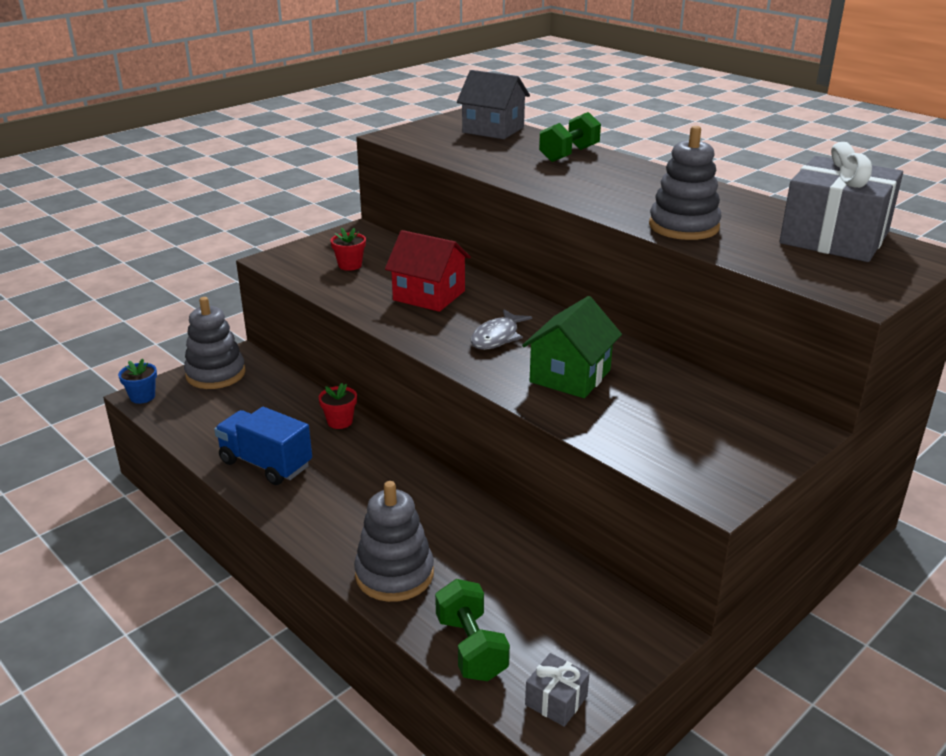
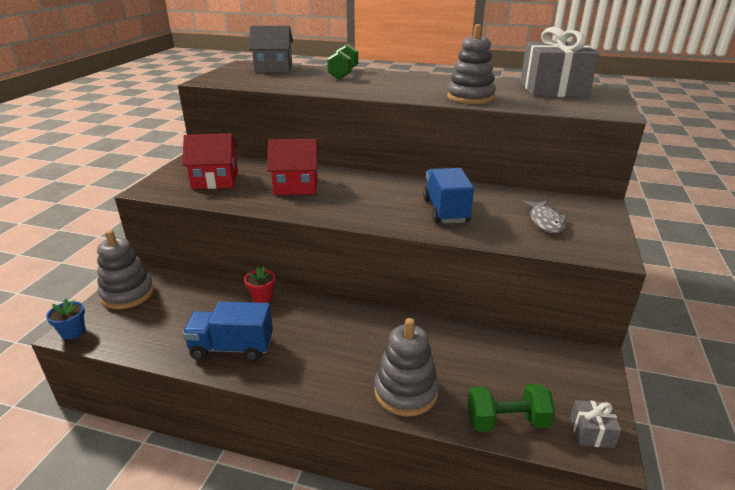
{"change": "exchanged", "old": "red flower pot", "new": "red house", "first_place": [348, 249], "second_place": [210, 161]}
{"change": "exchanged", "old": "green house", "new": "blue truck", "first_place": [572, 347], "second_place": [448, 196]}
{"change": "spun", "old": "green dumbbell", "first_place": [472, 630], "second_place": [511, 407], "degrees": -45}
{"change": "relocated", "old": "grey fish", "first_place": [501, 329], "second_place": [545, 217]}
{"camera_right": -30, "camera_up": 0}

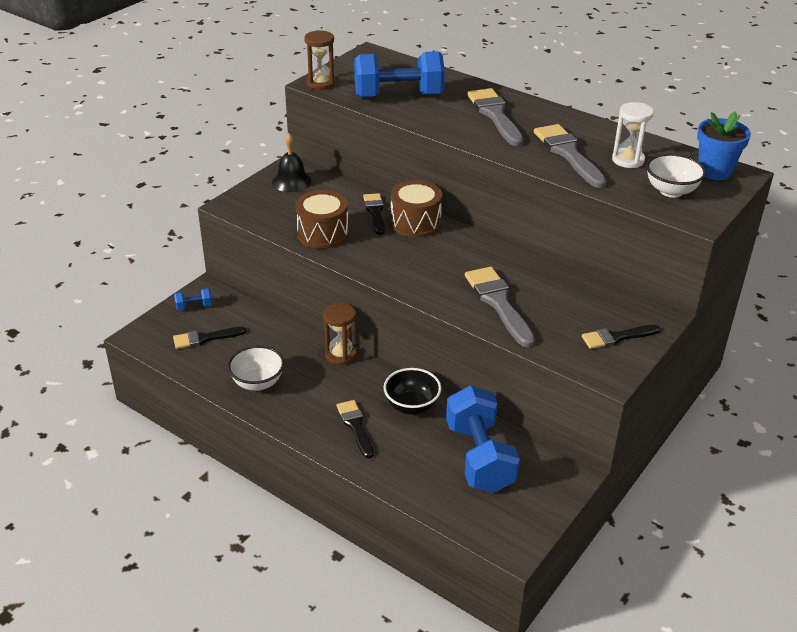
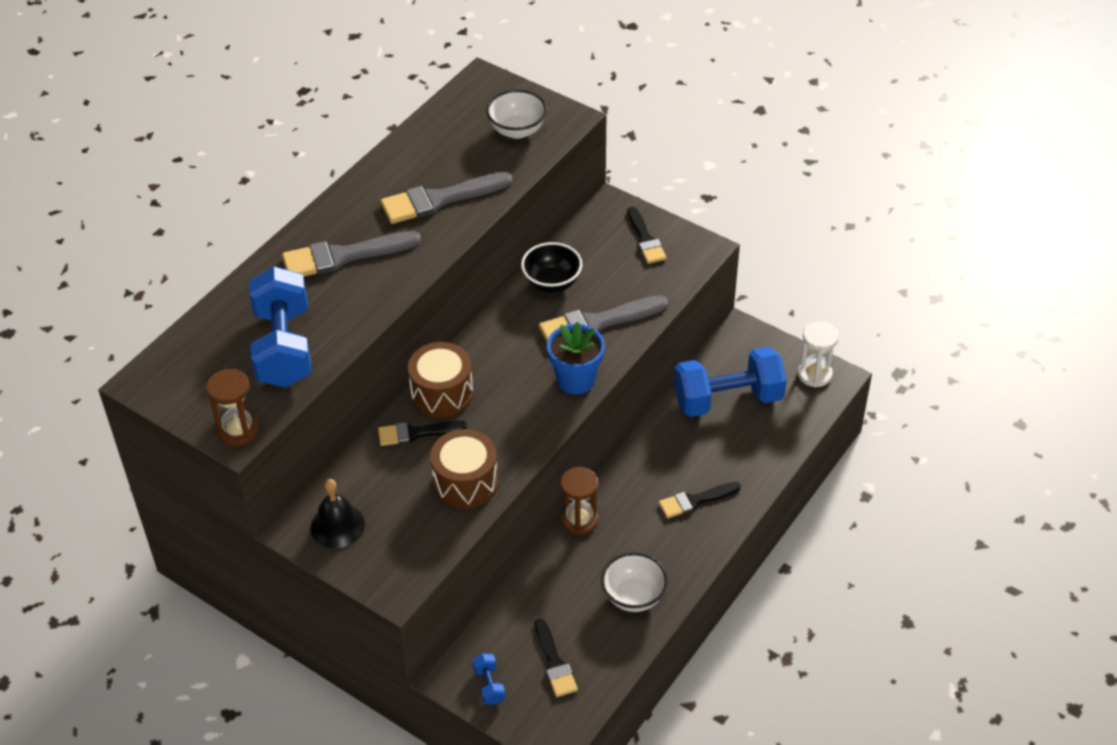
{"change": "relocated", "old": "black bowl", "first_place": [412, 391], "second_place": [551, 267]}
{"change": "relocated", "old": "blue flower pot", "first_place": [724, 145], "second_place": [576, 358]}
{"change": "relocated", "old": "white hourglass", "first_place": [633, 135], "second_place": [818, 354]}
{"camera_right": -90, "camera_up": 10}

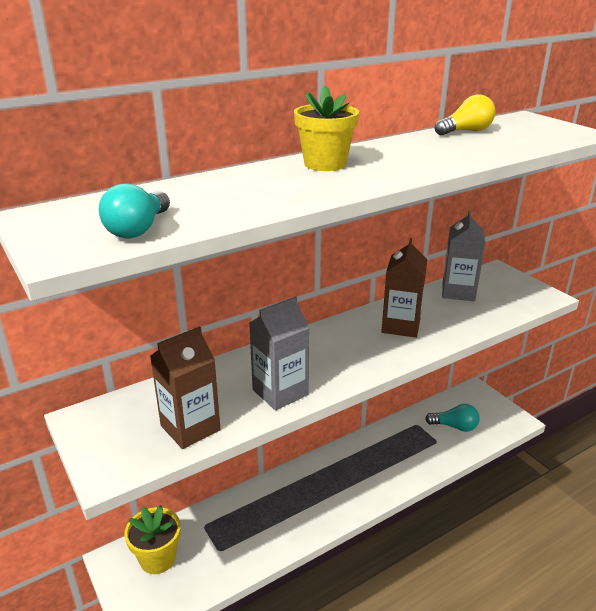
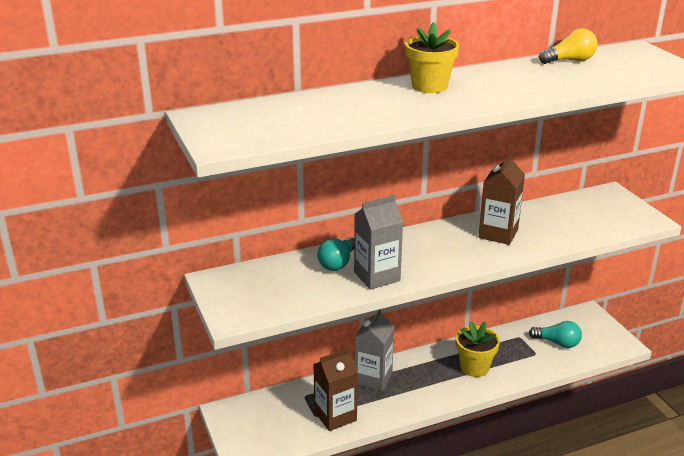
{"change": "relocated", "old": "brown carton", "first_place": [185, 387], "second_place": [335, 389]}
{"change": "relocated", "old": "turquoise light bulb", "first_place": [134, 210], "second_place": [335, 254]}
{"change": "relocated", "old": "grey carton", "first_place": [463, 255], "second_place": [374, 350]}
{"change": "relocated", "old": "yellow flower pot", "first_place": [152, 539], "second_place": [478, 349]}
{"camera_right": 10, "camera_up": 0}

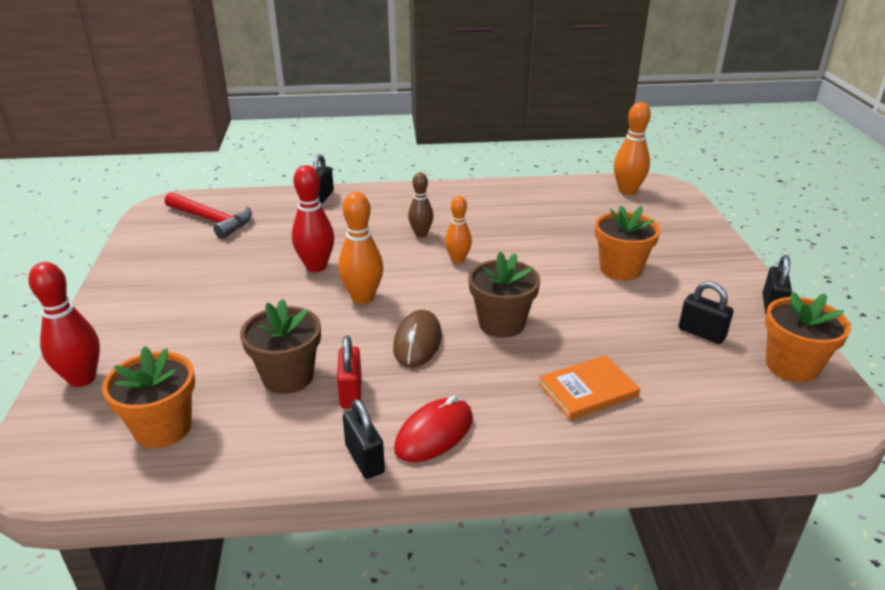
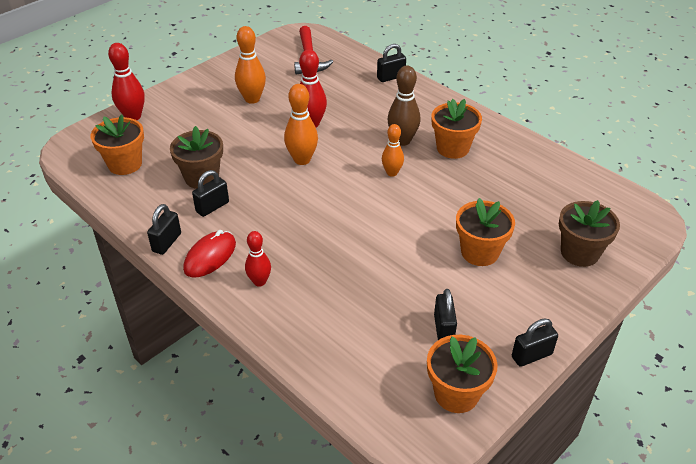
{"change": "spun", "old": "red mouse", "first_place": [433, 429], "second_place": [209, 253], "degrees": -60}
{"change": "colour", "old": "red padlock", "new": "black padlock", "first_place": [349, 372], "second_place": [210, 193]}
{"change": "relocated", "old": "orange bowling pin", "first_place": [632, 148], "second_place": [250, 65]}
{"change": "appeared", "new": "red bowling pin", "second_place": [258, 259]}
{"change": "size", "old": "brown bowling pin", "first_place": [421, 205], "second_place": [403, 106], "factor": 1.53}
{"change": "appeared", "new": "orange flower pot", "second_place": [457, 129]}
{"change": "relocated", "old": "brown flower pot", "first_place": [504, 295], "second_place": [589, 233]}
{"change": "missing", "old": "brown mouse", "first_place": [417, 339]}
{"change": "missing", "old": "orange book", "first_place": [589, 387]}
{"camera_right": 50, "camera_up": 10}

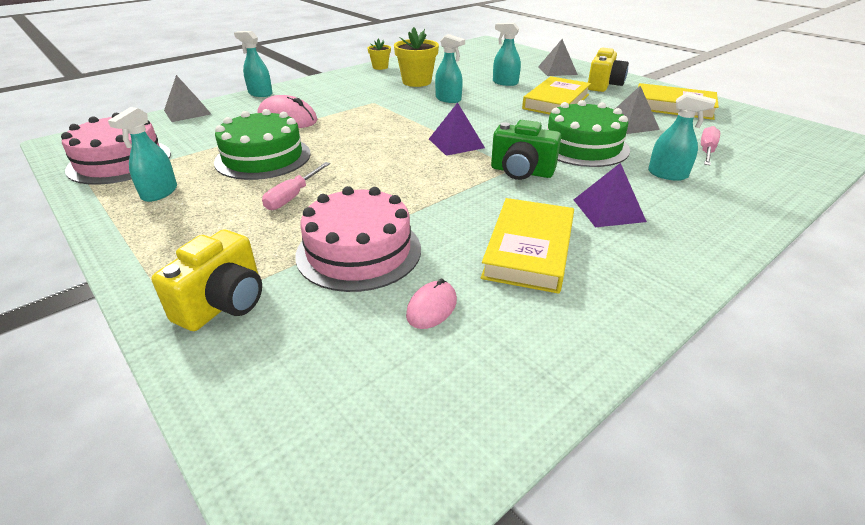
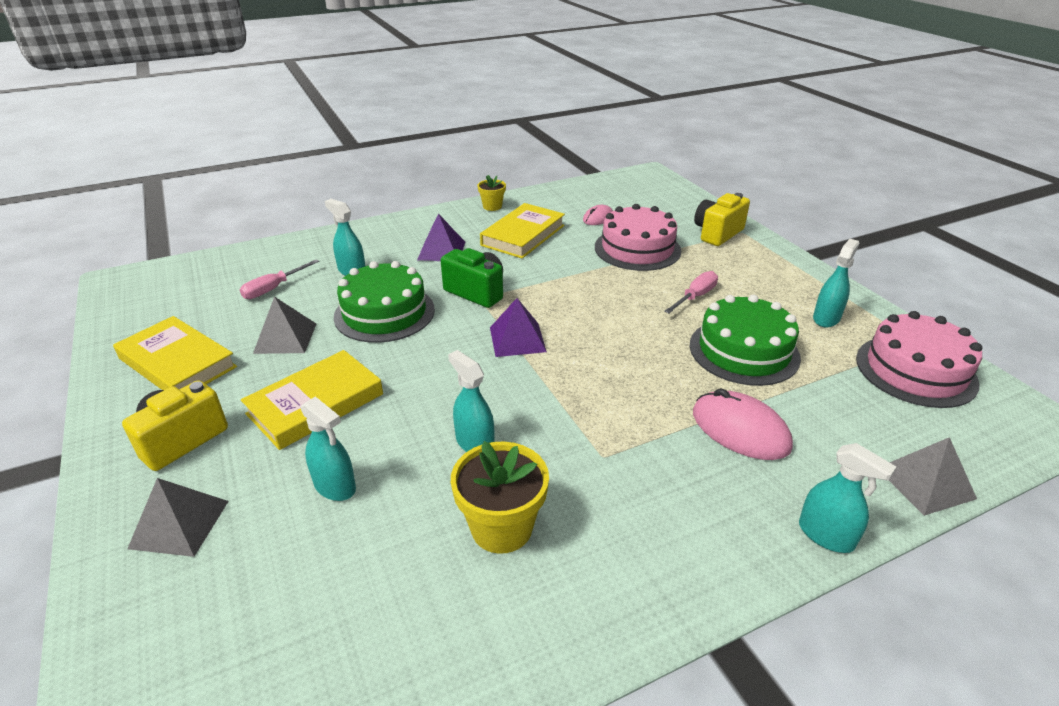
{"change": "relocated", "old": "yellow flower pot", "first_place": [379, 54], "second_place": [491, 193]}
{"camera_right": -165, "camera_up": 0}

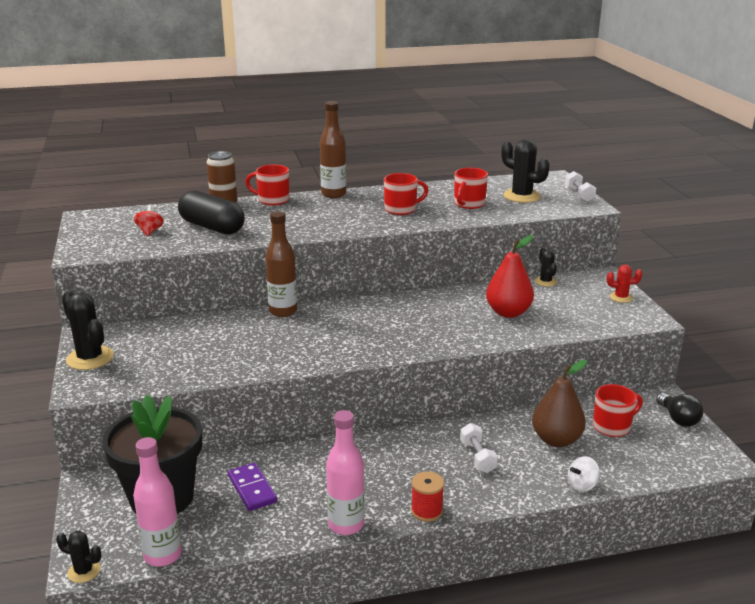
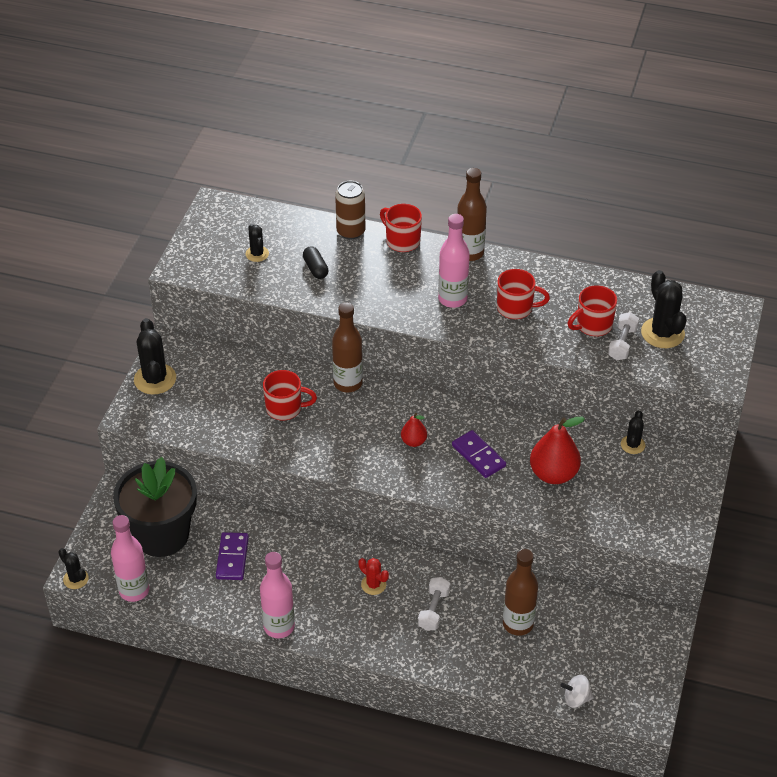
{"change": "exchanged", "old": "red spinning top", "new": "black cactus", "first_place": [149, 220], "second_place": [257, 243]}
{"change": "relocated", "old": "red mug", "first_place": [618, 410], "second_place": [290, 395]}
{"change": "size", "old": "black capsule", "first_place": [211, 212], "second_place": [315, 262], "factor": 0.49}
{"change": "relocated", "old": "red cactus", "first_place": [624, 284], "second_place": [373, 576]}
{"change": "appeared", "new": "red pear", "second_place": [414, 430]}
{"change": "appeared", "new": "pink bottle", "second_place": [454, 261]}
{"change": "appeared", "new": "purple domino", "second_place": [479, 454]}
{"change": "exchanged", "old": "brown pear", "new": "brown bottle", "first_place": [559, 403], "second_place": [520, 592]}
{"change": "relocated", "old": "white spinning top", "first_place": [584, 474], "second_place": [577, 691]}
{"change": "relocated", "old": "white dumbbell", "first_place": [581, 186], "second_place": [623, 336]}
{"change": "missing", "old": "red spool", "first_place": [427, 497]}
{"change": "missing", "old": "black light bulb", "first_place": [679, 410]}
{"camera_right": 30, "camera_up": 20}

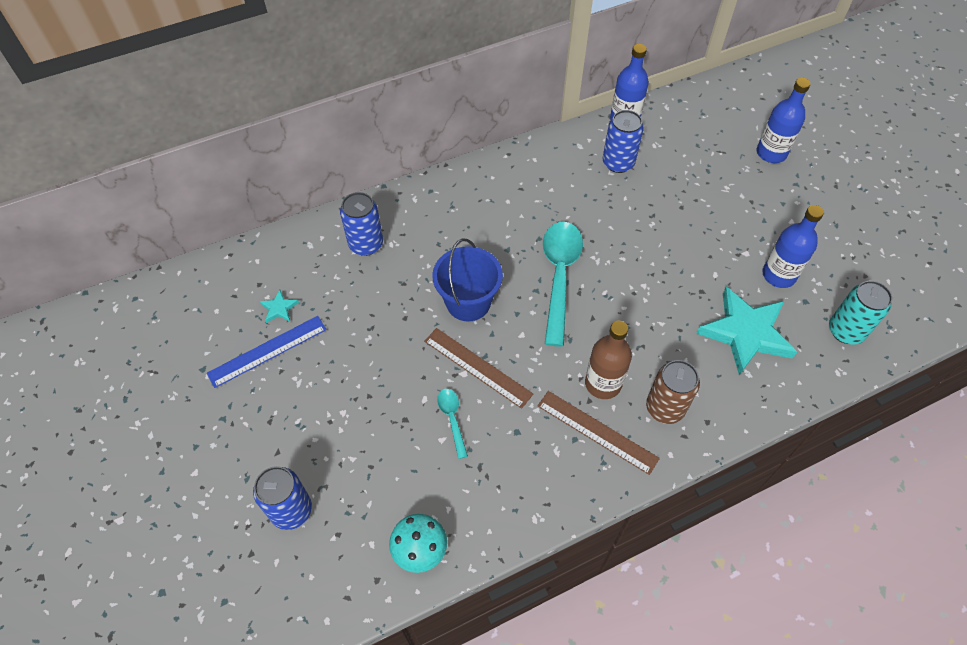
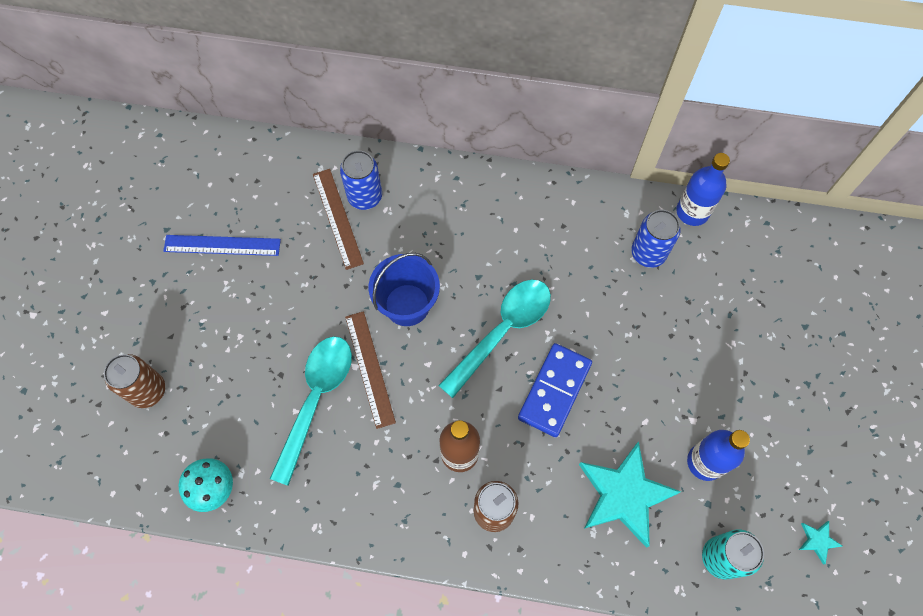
{"change": "colour", "old": "blue can", "new": "brown can", "first_place": [282, 498], "second_place": [134, 381]}
{"change": "size", "old": "turquoise spoon", "first_place": [452, 424], "second_place": [311, 411], "factor": 2.12}
{"change": "relocated", "old": "brown ruler", "first_place": [598, 433], "second_place": [338, 219]}
{"change": "appeared", "new": "blue domino", "second_place": [555, 390]}
{"change": "relocated", "old": "turquoise star", "first_place": [279, 306], "second_place": [820, 542]}
{"change": "missing", "old": "blue bottle", "first_place": [784, 120]}
{"camera_right": 35, "camera_up": 10}

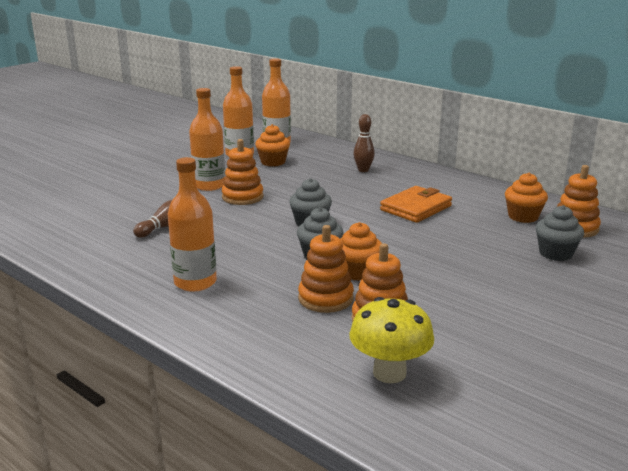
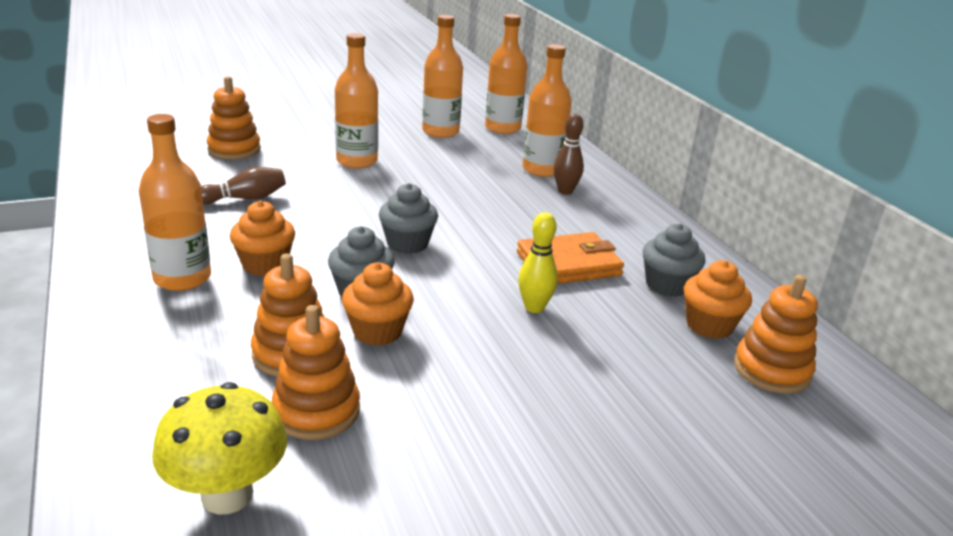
{"change": "relocated", "old": "orange stacking toy", "first_place": [242, 172], "second_place": [234, 117]}
{"change": "relocated", "old": "orange cupcake", "first_place": [272, 145], "second_place": [262, 238]}
{"change": "appeared", "new": "yellow bowling pin", "second_place": [538, 262]}
{"change": "appeared", "new": "orange bottle", "second_place": [547, 110]}
{"change": "relocated", "old": "grey cupcake", "first_place": [560, 233], "second_place": [674, 260]}
{"camera_right": 25, "camera_up": 5}

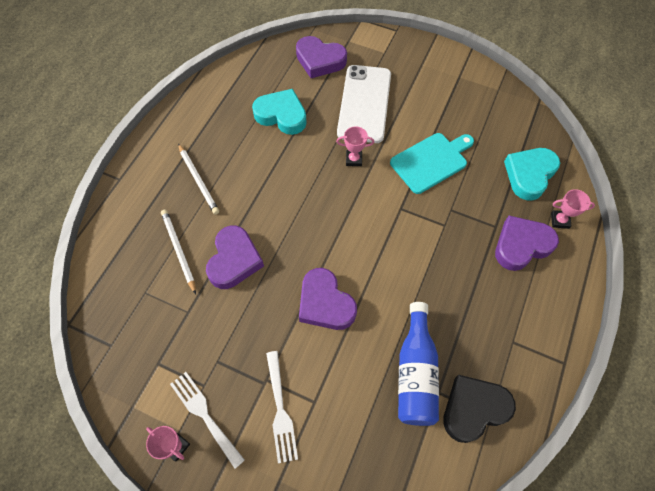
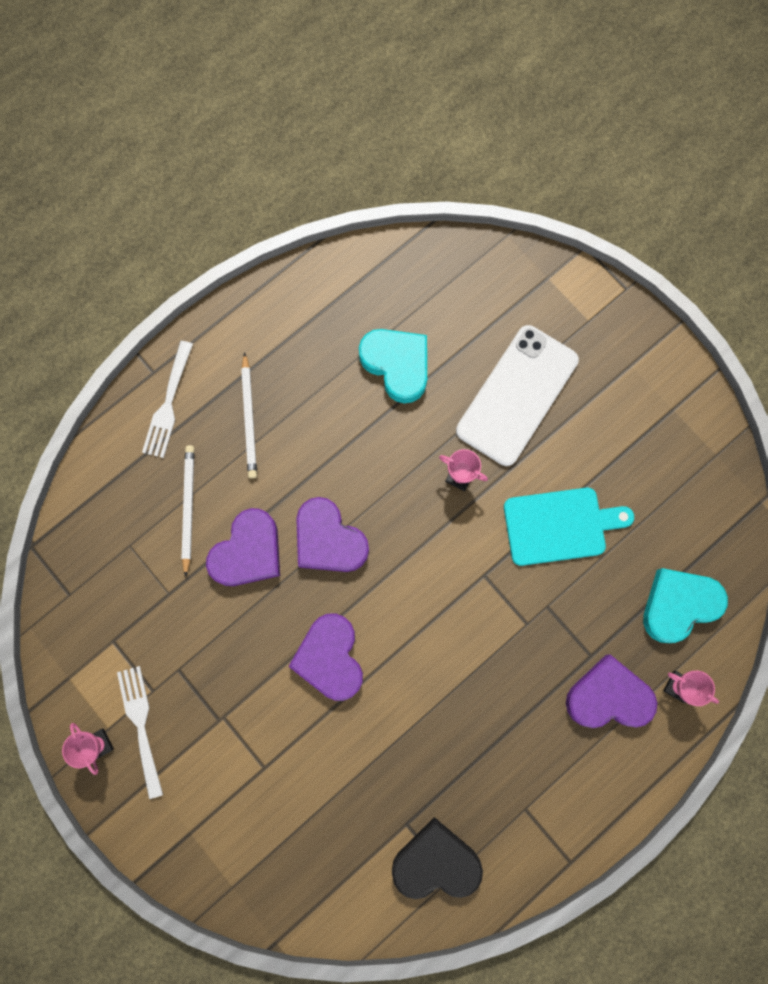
{"change": "relocated", "old": "white fork", "first_place": [282, 407], "second_place": [167, 399]}
{"change": "relocated", "old": "purple heart", "first_place": [321, 57], "second_place": [332, 534]}
{"change": "missing", "old": "blue bottle", "first_place": [418, 364]}
{"camera_right": 25, "camera_up": 15}

